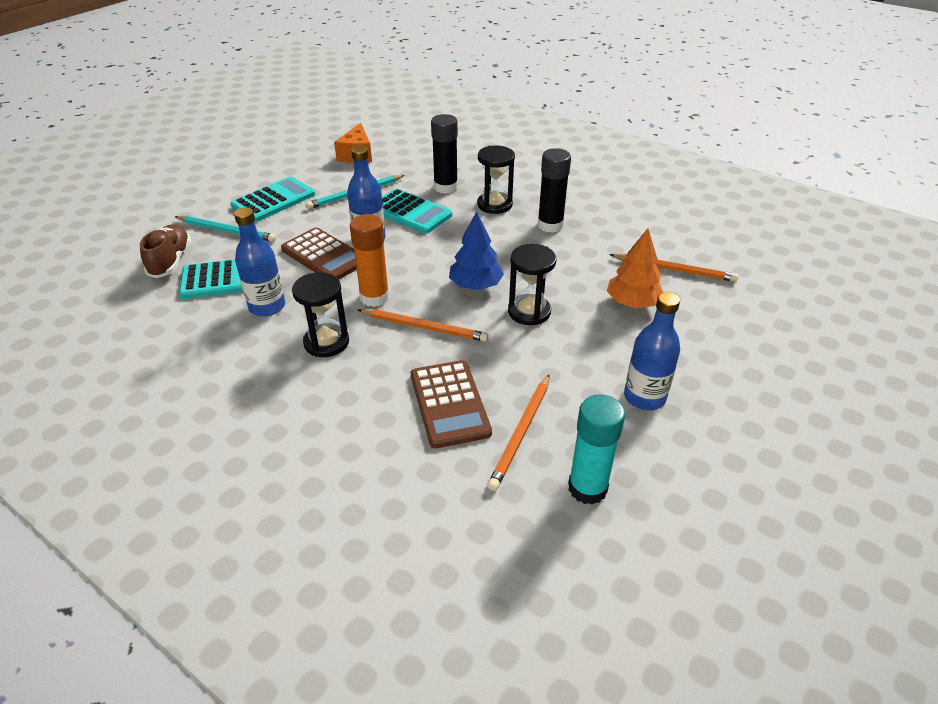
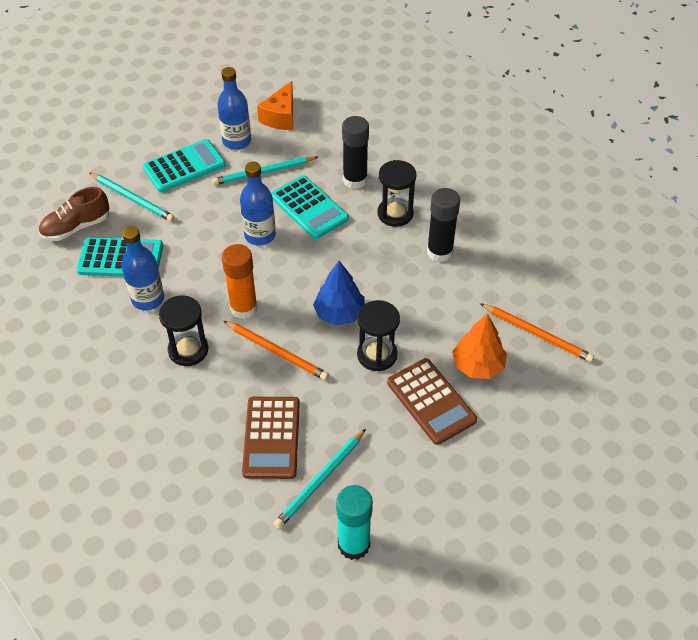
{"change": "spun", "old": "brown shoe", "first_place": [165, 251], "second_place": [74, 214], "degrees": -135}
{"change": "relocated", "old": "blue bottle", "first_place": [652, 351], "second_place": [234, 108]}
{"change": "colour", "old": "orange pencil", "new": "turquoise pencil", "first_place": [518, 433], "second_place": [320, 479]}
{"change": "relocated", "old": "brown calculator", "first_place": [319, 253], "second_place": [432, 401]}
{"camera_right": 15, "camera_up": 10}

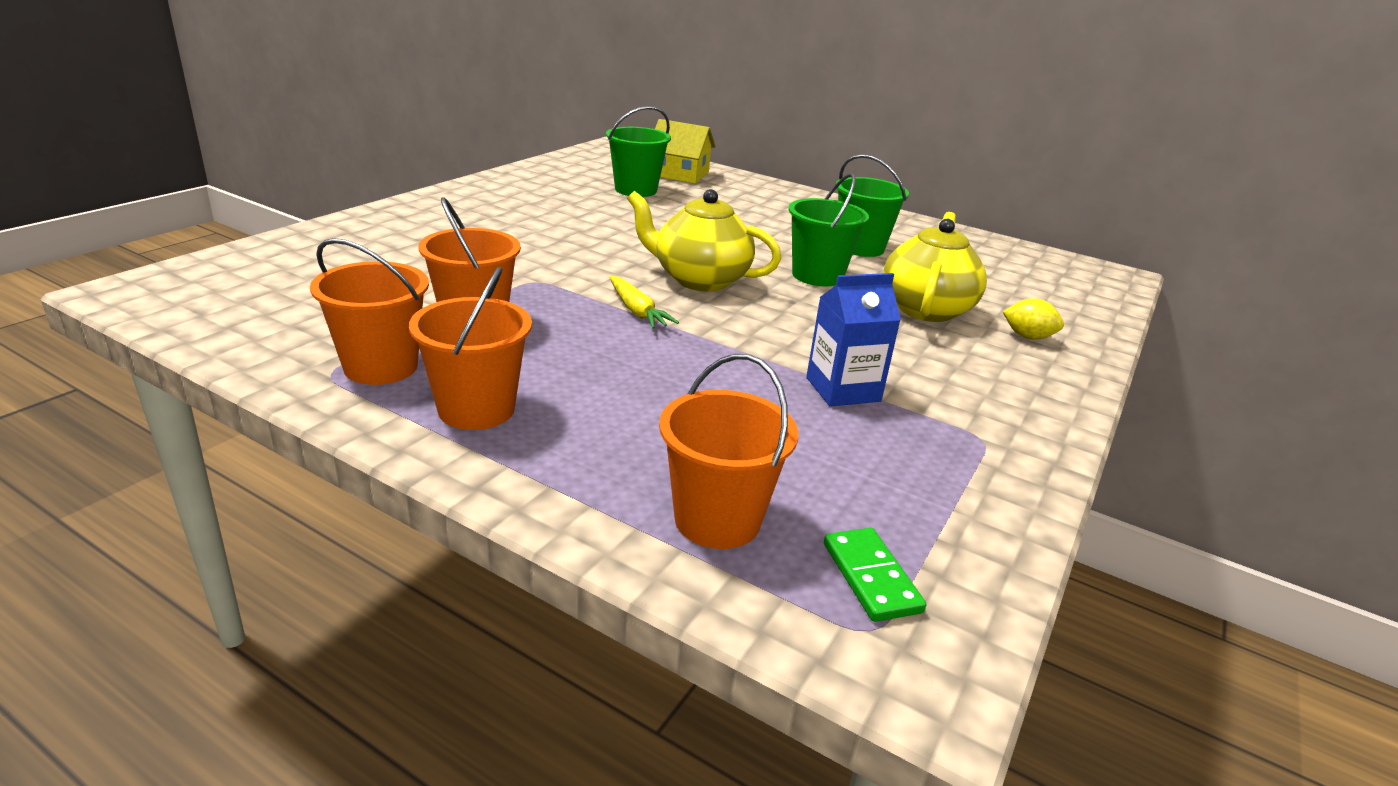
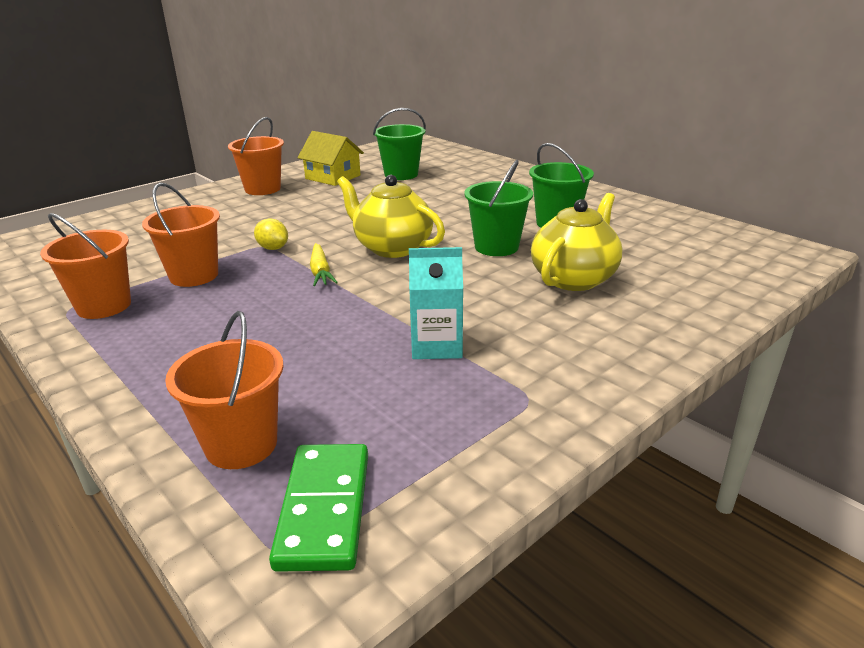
{"change": "relocated", "old": "orange bucket", "first_place": [470, 348], "second_place": [256, 156]}
{"change": "relocated", "old": "yellow lemon", "first_place": [1033, 319], "second_place": [271, 234]}
{"change": "size", "old": "green domino", "first_place": [875, 575], "second_place": [318, 508], "factor": 1.56}
{"change": "relocated", "old": "yellow house", "first_place": [685, 151], "second_place": [331, 158]}
{"change": "colour", "old": "blue carton", "new": "turquoise carton", "first_place": [853, 340], "second_place": [436, 303]}
{"camera_right": 20, "camera_up": 0}

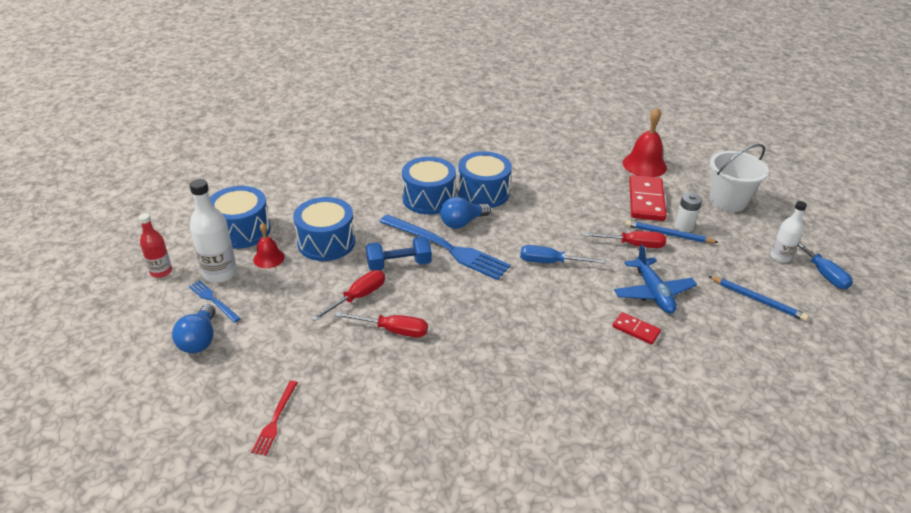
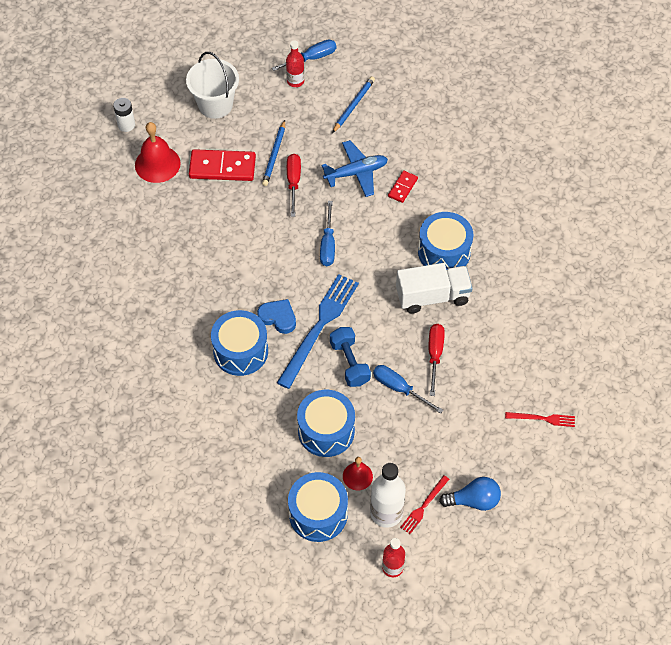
{"change": "relocated", "old": "white battery", "first_place": [688, 212], "second_place": [124, 115]}
{"change": "exchanged", "old": "blue light bulb", "new": "blue heart", "first_place": [465, 213], "second_place": [276, 316]}
{"change": "colour", "old": "white bottle", "new": "red bottle", "first_place": [788, 232], "second_place": [295, 63]}
{"change": "colour", "old": "red screwdriver", "new": "blue screwdriver", "first_place": [348, 295], "second_place": [408, 389]}
{"change": "appeared", "new": "white truck", "second_place": [434, 288]}
{"change": "colour", "old": "blue fork", "new": "red fork", "first_place": [215, 301], "second_place": [424, 504]}
{"change": "relocated", "old": "blue drum", "first_place": [485, 179], "second_place": [445, 241]}
{"camera_right": -95, "camera_up": 20}

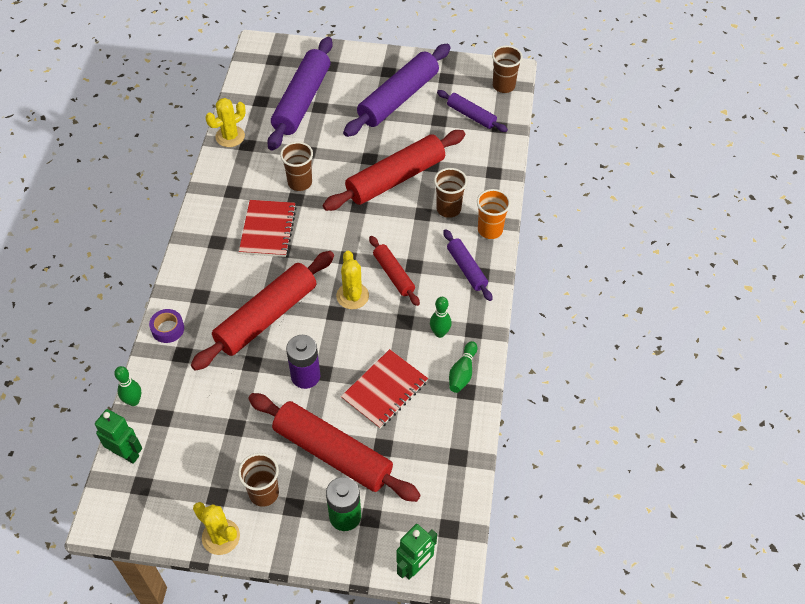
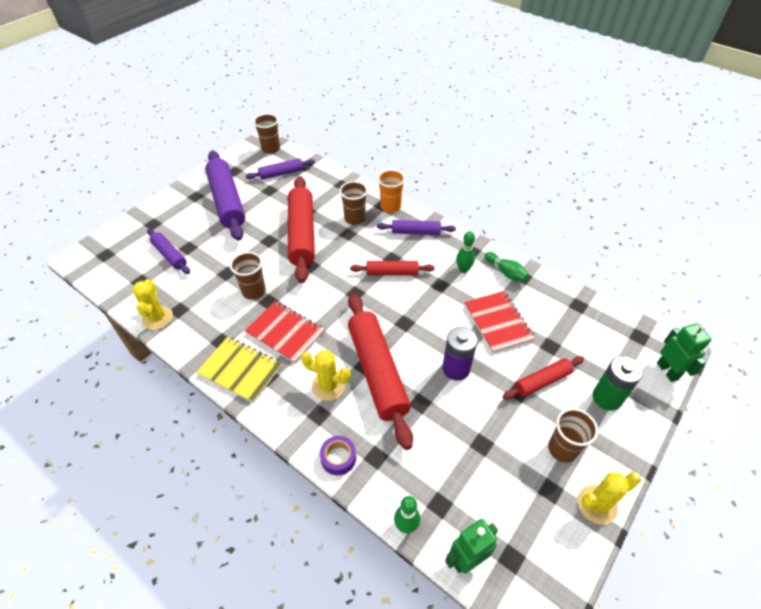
{"change": "size", "old": "purple rolling pin", "first_place": [300, 94], "second_place": [168, 251], "factor": 0.53}
{"change": "appeared", "new": "yellow notebook", "second_place": [239, 370]}
{"change": "relocated", "old": "yellow cactus", "first_place": [352, 280], "second_place": [326, 375]}
{"change": "size", "old": "red rolling pin", "first_place": [334, 447], "second_place": [543, 377], "factor": 0.53}
{"camera_right": -60, "camera_up": -5}

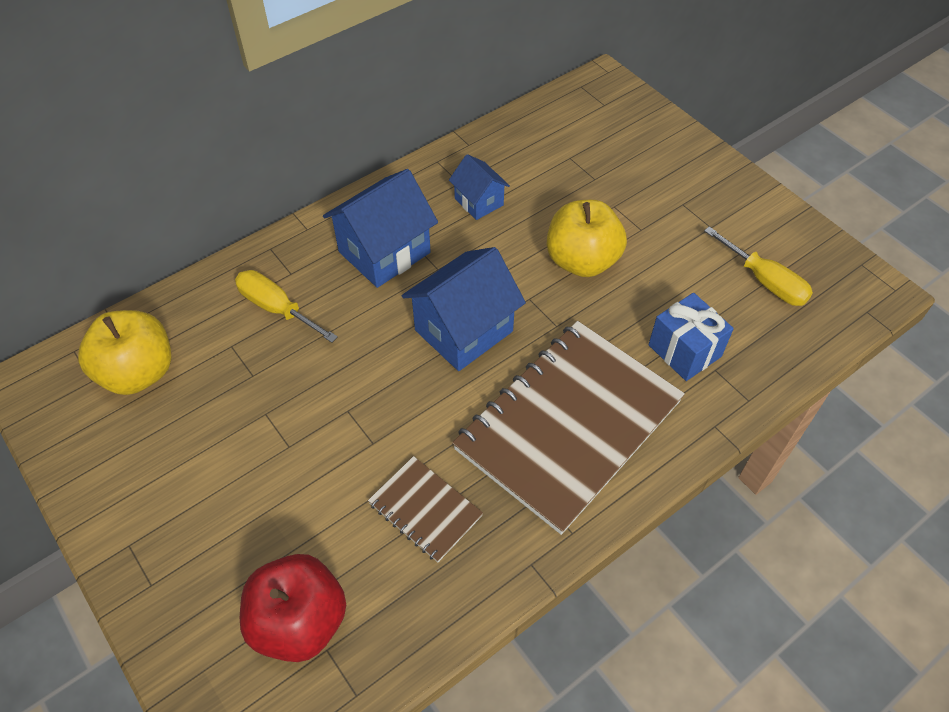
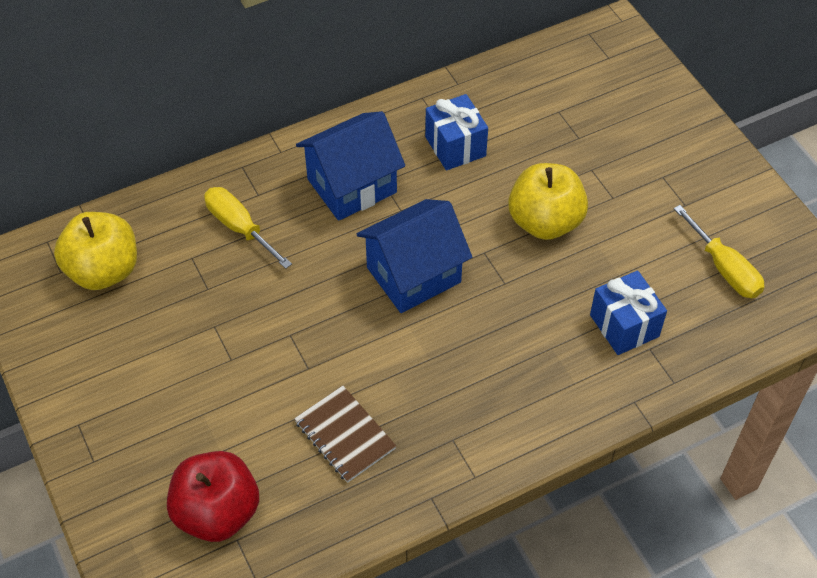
{"change": "exchanged", "old": "blue house", "new": "blue gift", "first_place": [479, 187], "second_place": [456, 132]}
{"change": "missing", "old": "brown notebook", "first_place": [568, 428]}
{"camera_right": 10, "camera_up": 0}

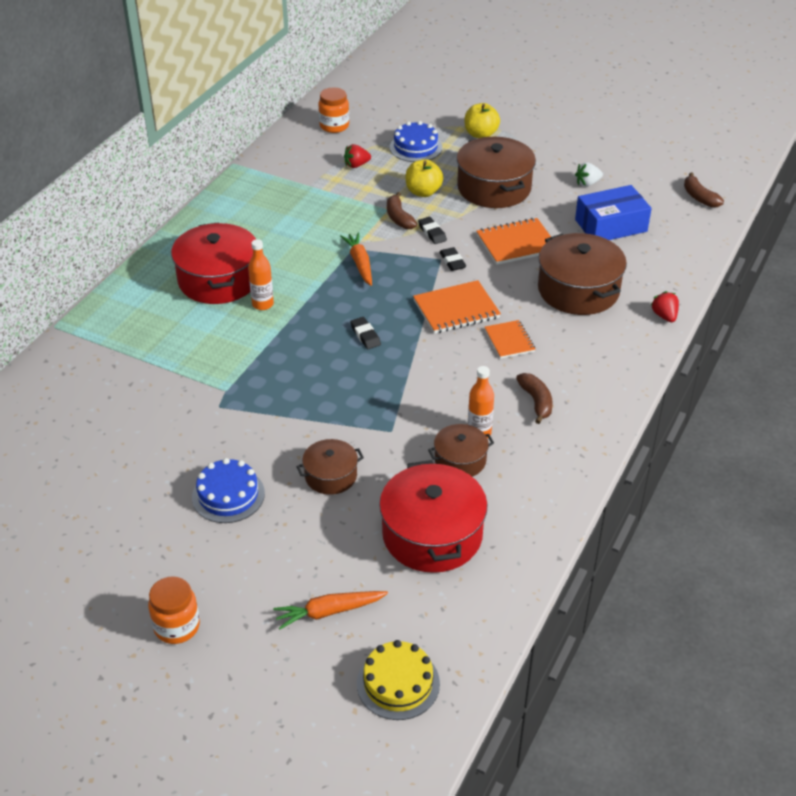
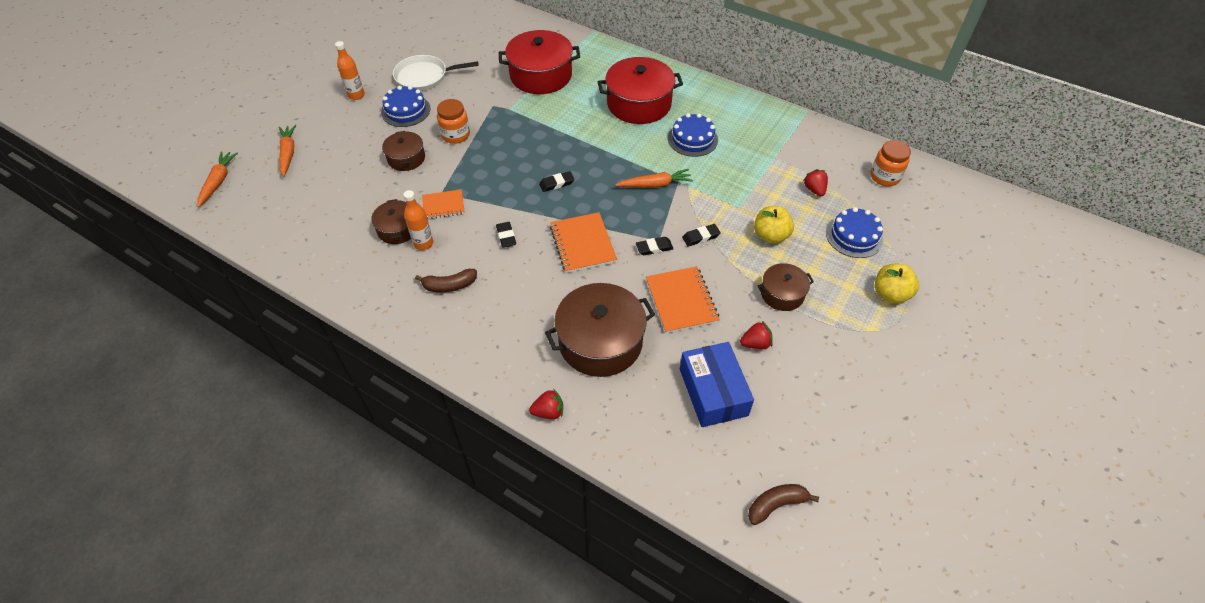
{"change": "exchanged", "old": "yellow cake", "new": "orange carrot", "first_place": [398, 680], "second_place": [217, 179]}
{"change": "relocated", "old": "orange bottle", "first_place": [261, 274], "second_place": [350, 70]}
{"change": "appeared", "new": "white pan", "second_place": [436, 73]}
{"change": "relocated", "old": "orange notebook", "first_place": [510, 339], "second_place": [443, 204]}
{"change": "relocated", "old": "orange jar", "first_place": [174, 610], "second_place": [453, 121]}
{"change": "appeared", "new": "black eraser", "second_place": [506, 235]}
{"change": "relocated", "old": "red pot", "first_place": [433, 516], "second_place": [539, 62]}
{"change": "appeared", "new": "blue cake", "second_place": [693, 135]}
{"change": "appeared", "new": "red strawberry", "second_place": [756, 335]}
{"change": "size", "old": "brown pot", "first_place": [496, 172], "second_place": [786, 287], "factor": 0.55}
{"change": "missing", "old": "brown banana", "first_place": [402, 210]}
{"change": "missing", "old": "white strawberry", "first_place": [589, 174]}
{"camera_right": 95, "camera_up": 10}

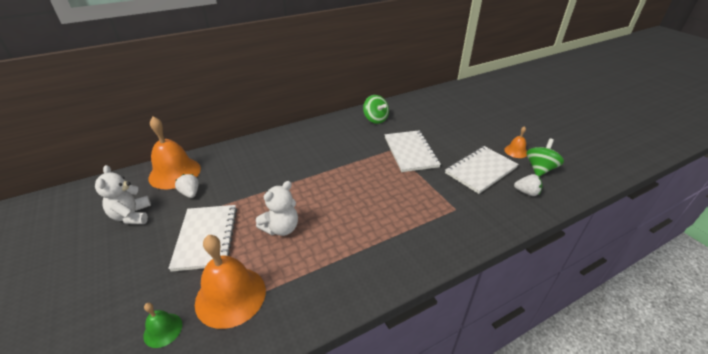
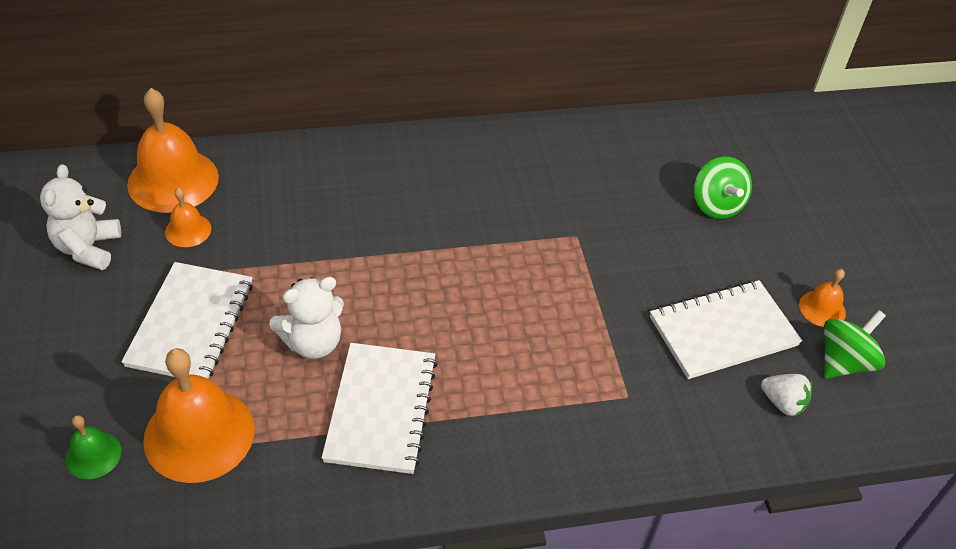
{"change": "exchanged", "old": "white strawberry", "new": "orange bell", "first_place": [186, 186], "second_place": [188, 217]}
{"change": "relocated", "old": "white notebook", "first_place": [413, 151], "second_place": [379, 408]}
{"change": "relocated", "old": "green spinning top", "first_place": [376, 109], "second_place": [723, 188]}
{"camera_right": 15, "camera_up": 10}

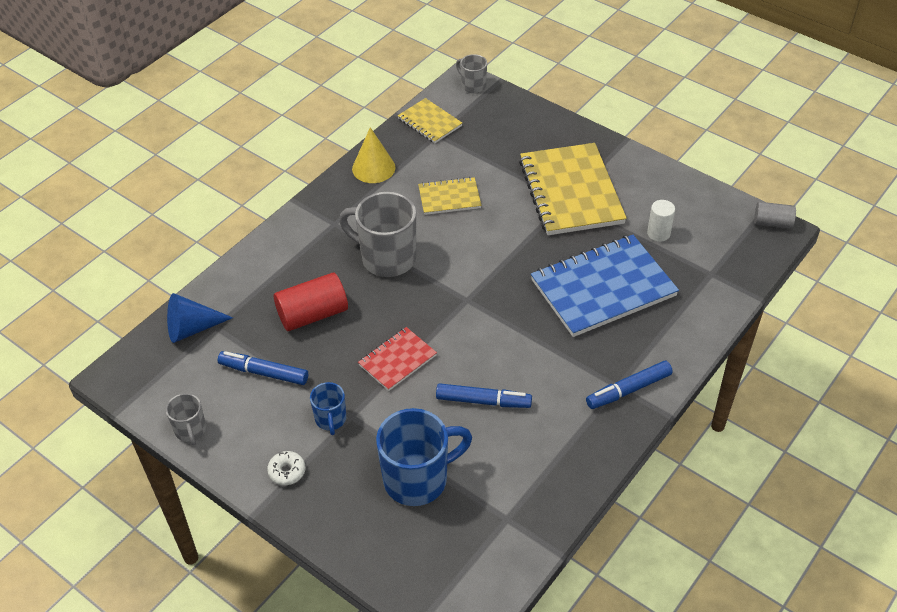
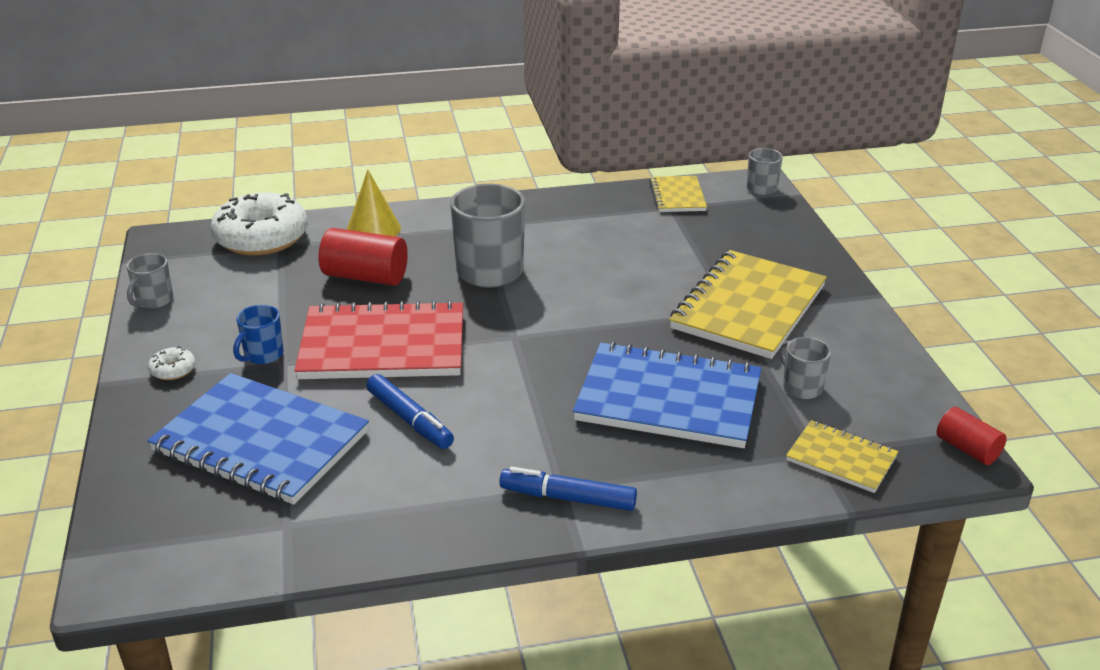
{"change": "exchanged", "old": "blue mug", "new": "blue notebook", "first_place": [424, 457], "second_place": [258, 439]}
{"change": "exchanged", "old": "blue cone", "new": "white donut", "first_place": [200, 318], "second_place": [259, 224]}
{"change": "size", "old": "red notebook", "first_place": [397, 359], "second_place": [378, 339], "factor": 1.94}
{"change": "relocated", "old": "yellow cone", "first_place": [373, 155], "second_place": [374, 203]}
{"change": "exchanged", "old": "white cylinder", "new": "grey mug", "first_place": [661, 221], "second_place": [805, 368]}
{"change": "relocated", "old": "yellow notebook", "first_place": [450, 196], "second_place": [842, 456]}
{"change": "colour", "old": "grey cylinder", "new": "red cylinder", "first_place": [775, 215], "second_place": [972, 436]}
{"change": "missing", "old": "blue marker", "first_place": [263, 368]}
{"camera_right": 40, "camera_up": -15}

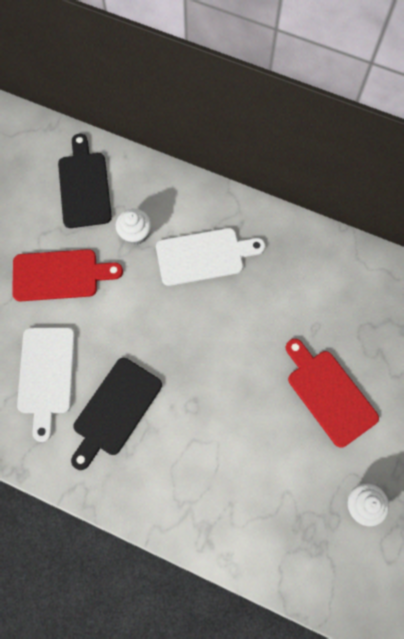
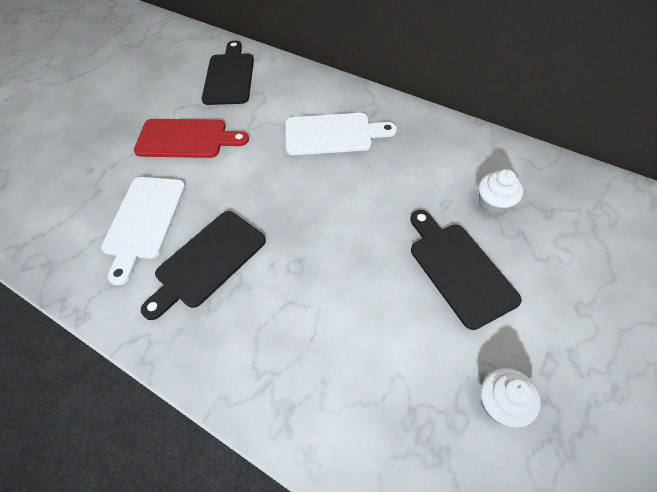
{"change": "colour", "old": "red cutting board", "new": "black cutting board", "first_place": [332, 393], "second_place": [466, 270]}
{"change": "relocated", "old": "white cupcake", "first_place": [133, 227], "second_place": [501, 192]}
{"camera_right": 10, "camera_up": -15}

